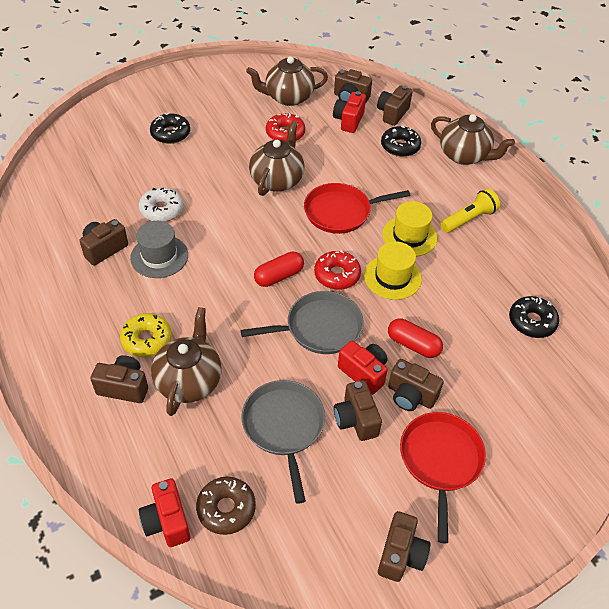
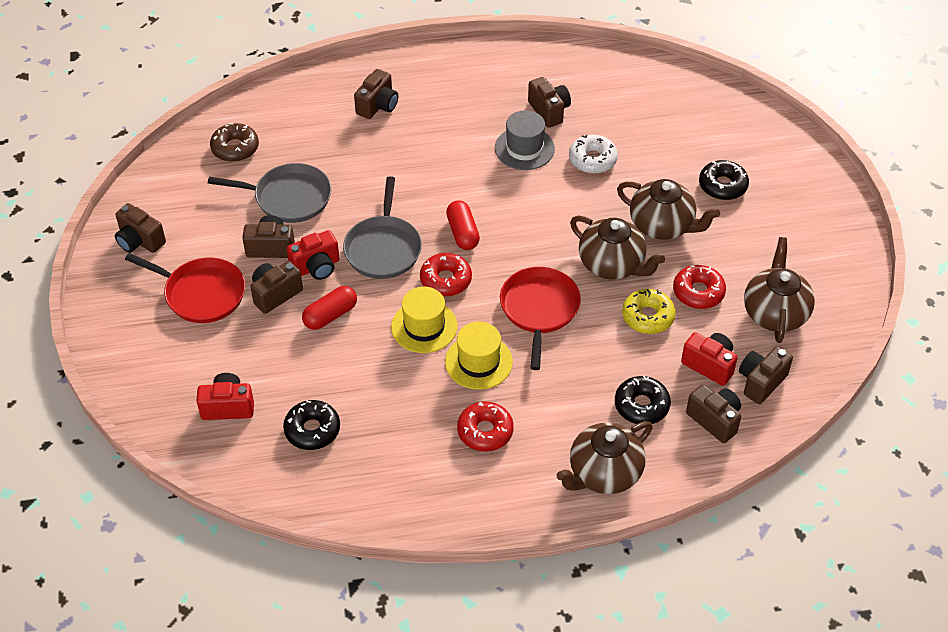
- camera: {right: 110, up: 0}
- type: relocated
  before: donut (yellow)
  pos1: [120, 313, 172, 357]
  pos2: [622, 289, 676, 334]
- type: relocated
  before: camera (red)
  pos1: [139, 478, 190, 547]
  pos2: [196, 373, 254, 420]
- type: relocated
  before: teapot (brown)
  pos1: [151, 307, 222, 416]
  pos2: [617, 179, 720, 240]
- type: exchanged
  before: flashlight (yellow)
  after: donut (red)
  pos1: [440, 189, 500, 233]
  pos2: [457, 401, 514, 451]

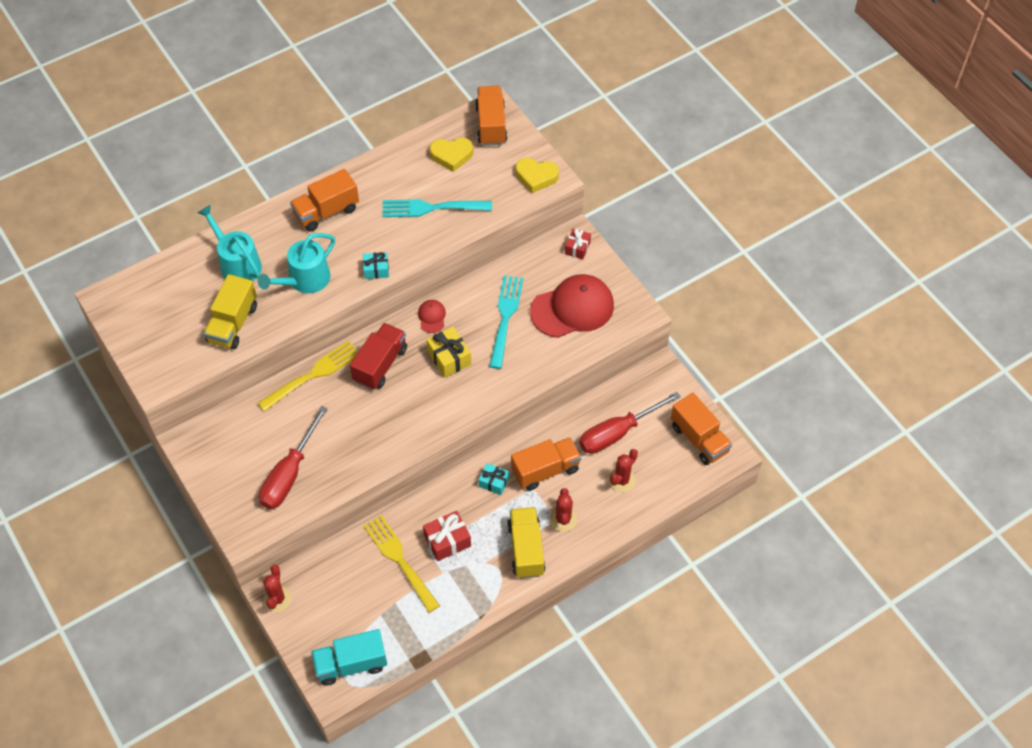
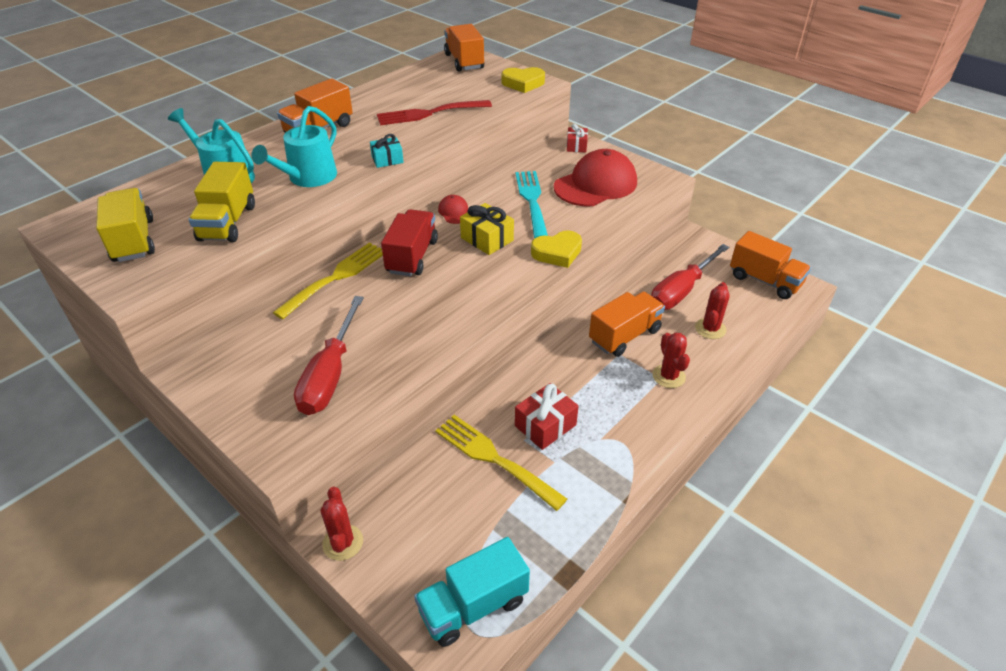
- camera: {right: -15, up: -15}
- type: missing
  before: gift (turquoise)
  pos1: [479, 463, 509, 495]
- type: relocated
  before: heart (yellow)
  pos1: [430, 138, 473, 172]
  pos2: [531, 230, 582, 268]
- type: relocated
  before: truck (yellow)
  pos1: [507, 507, 545, 579]
  pos2: [96, 188, 155, 262]
- type: colour
  before: fork (turquoise)
  after: fork (red)
  pos1: [382, 199, 492, 217]
  pos2: [377, 100, 492, 125]

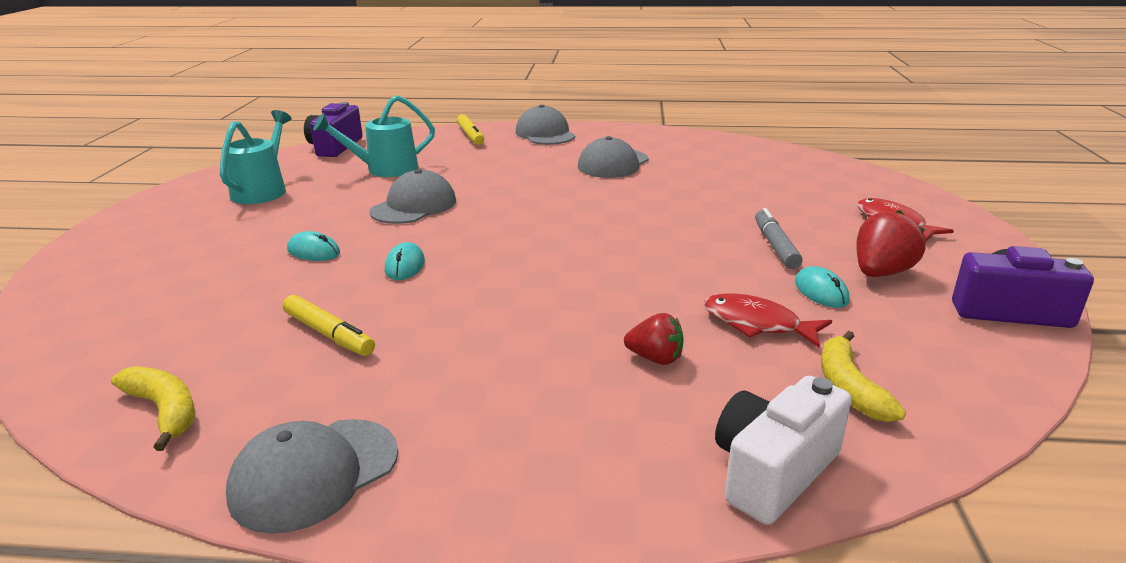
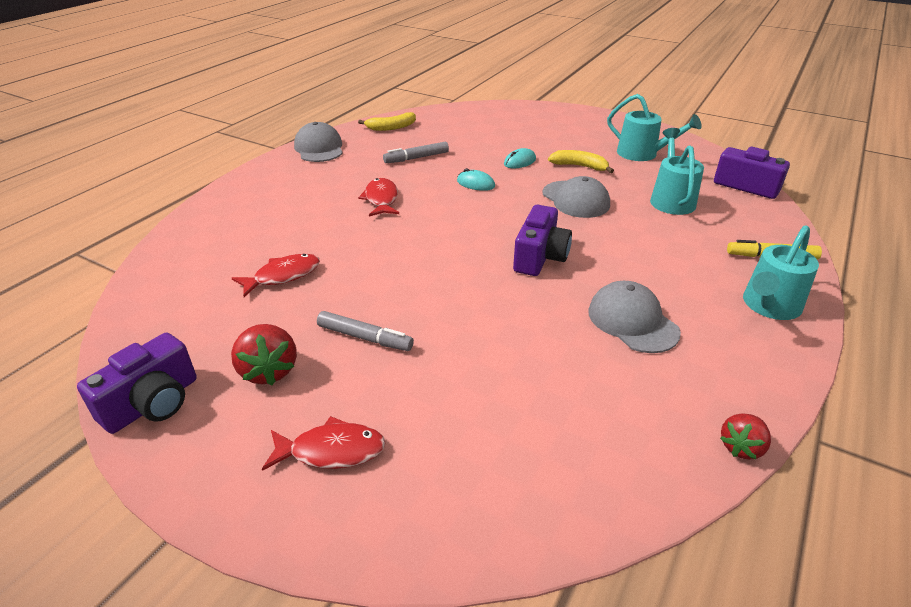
- camera: {right: 115, up: 10}
- type: missing
  before: camera (white)
  pos1: [715, 376, 852, 525]
- type: missing
  before: mouse (turquoise)
  pos1: [795, 266, 849, 308]
- type: appeared
  after: fish (red)
  pos2: [358, 178, 399, 216]
- type: appeared
  after: camera (purple)
  pos2: [513, 205, 572, 276]
- type: relocated
  before: strawberry (red)
  pos1: [624, 313, 684, 365]
  pos2: [720, 413, 771, 460]
- type: relocated
  before: banana (yellow)
  pos1: [821, 331, 906, 422]
  pos2: [548, 150, 614, 173]
- type: exchanged
  before: cap (grey)
  after: watering can (turquoise)
  pos1: [515, 104, 575, 145]
  pos2: [743, 225, 819, 320]
- type: colour
  before: marker (yellow)
  after: marker (grey)
  pos1: [283, 295, 375, 356]
  pos2: [383, 142, 449, 163]

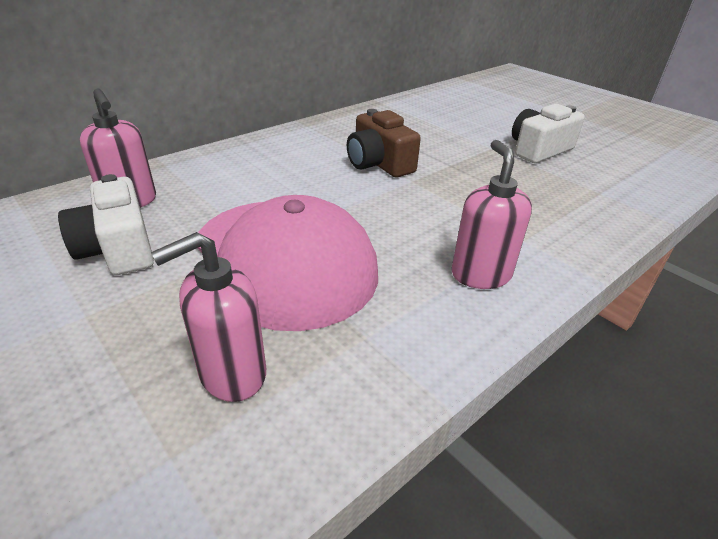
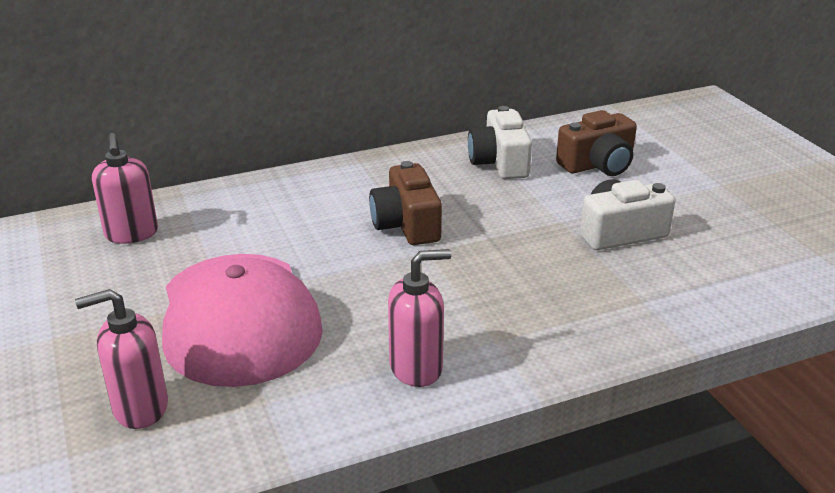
- camera: {right: 20, up: -5}
- type: appeared
  after: camera (brown)
  pos2: [556, 110, 637, 176]
- type: relocated
  before: camera (white)
  pos1: [58, 174, 154, 275]
  pos2: [468, 106, 532, 179]
- type: spun
  before: soap dispenser (pink)
  pos1: [451, 140, 532, 289]
  pos2: [388, 249, 452, 387]
  turn: 60

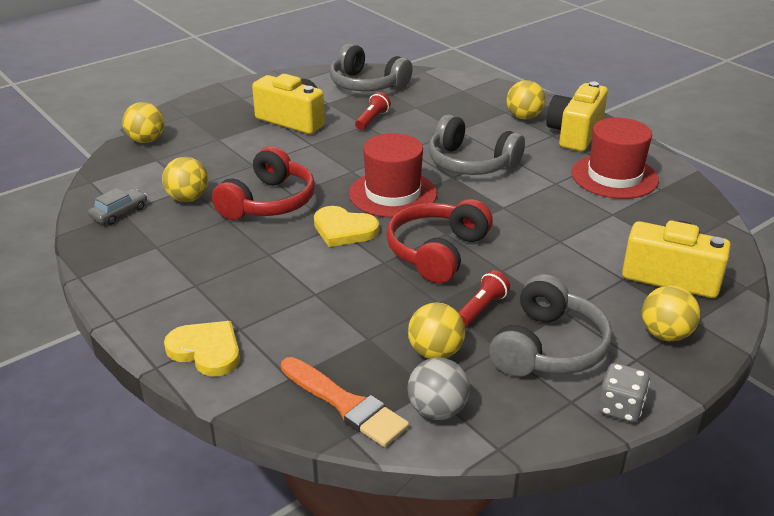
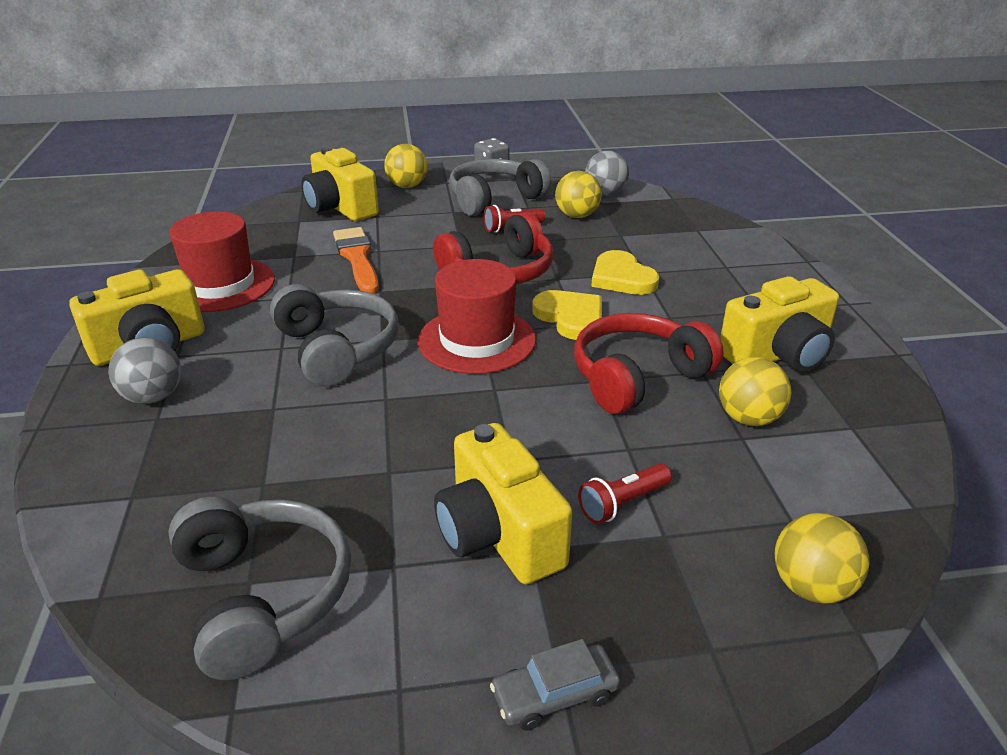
- camera: {right: -150, up: 0}
- type: appeared
  after: camera (yellow)
  pos2: [720, 276, 839, 372]
- type: relocated
  before: car (grey)
  pos1: [88, 188, 147, 225]
  pos2: [490, 639, 620, 731]
- type: relocated
  before: heart (yellow)
  pos1: [164, 321, 240, 377]
  pos2: [591, 250, 659, 295]
- type: relocated
  before: brush (orange)
  pos1: [281, 357, 409, 447]
  pos2: [333, 227, 379, 294]
- type: relocated
  before: flashlight (red)
  pos1: [355, 92, 391, 130]
  pos2: [578, 463, 672, 524]
- type: colour
  before: ball (yellow)
  after: ball (grey)
  pos1: [507, 80, 546, 120]
  pos2: [108, 337, 181, 404]

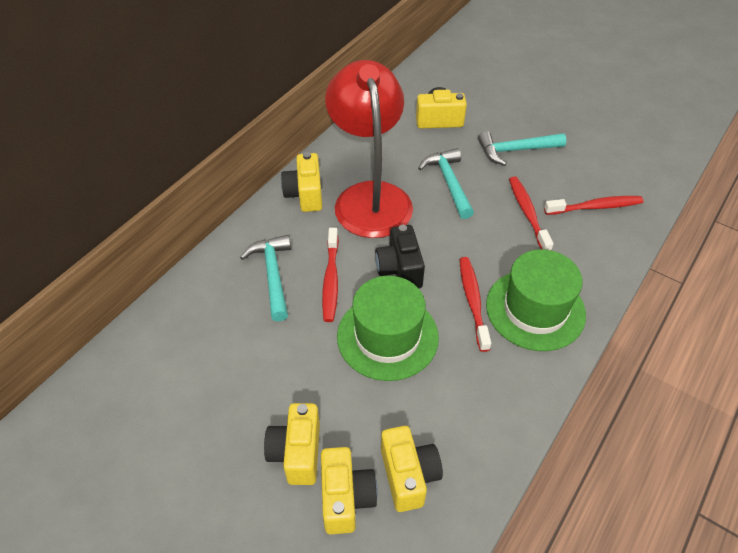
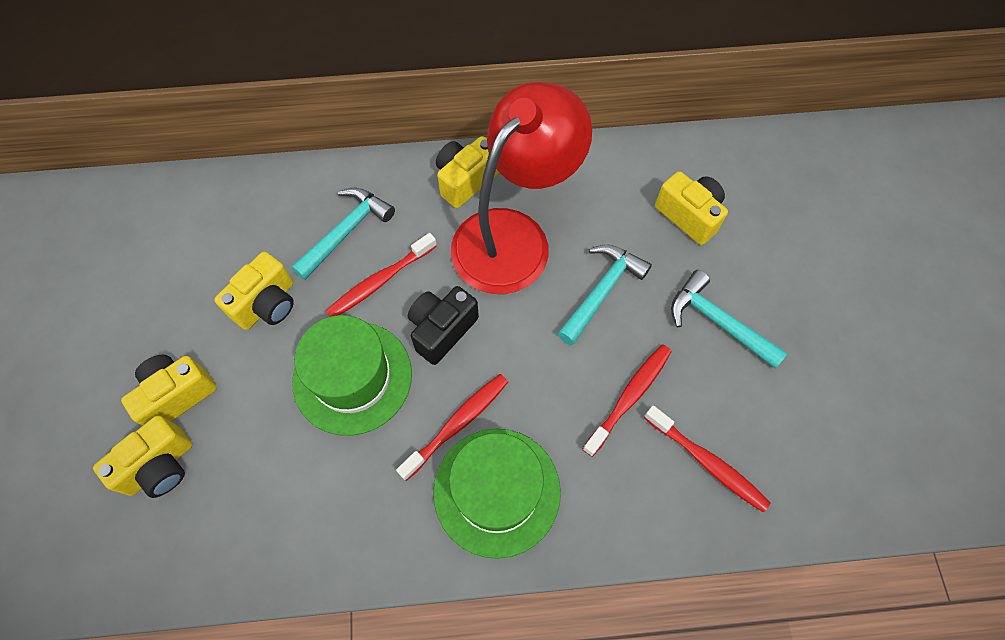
- camera: {right: 50, up: 15}
- type: relocated
  before: camera (yellow)
  pos1: [381, 426, 443, 512]
  pos2: [214, 252, 294, 330]

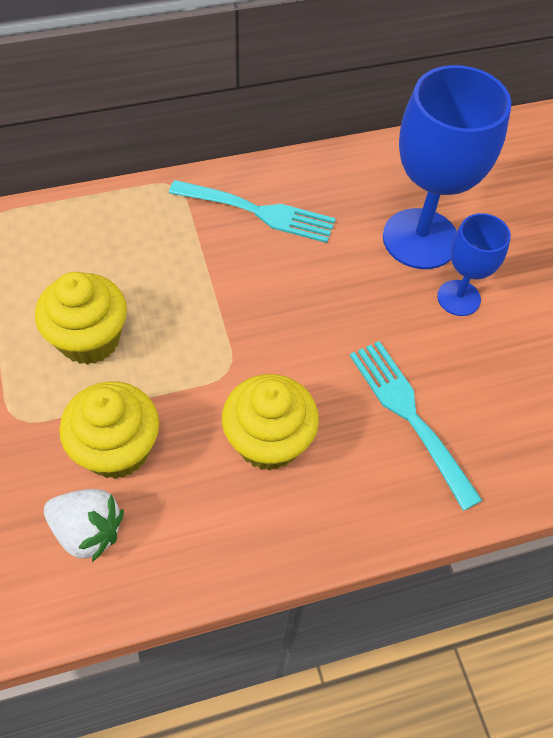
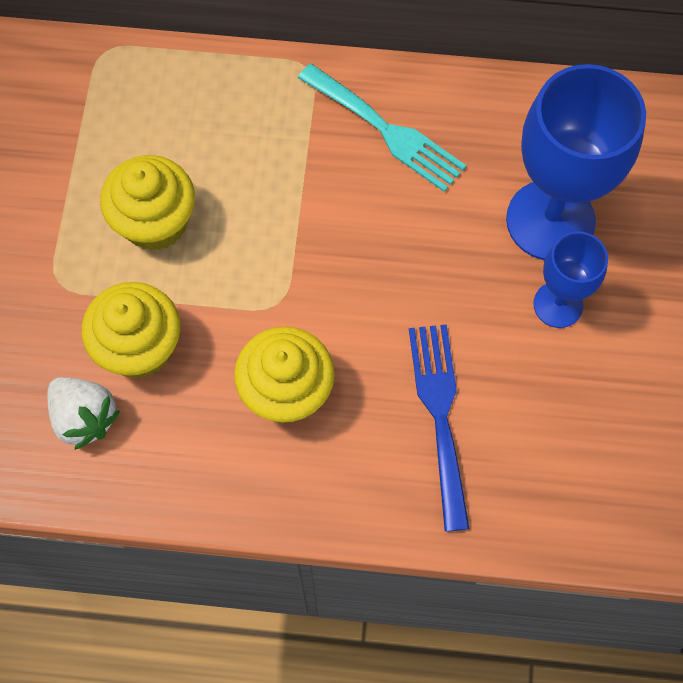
- camera: {right: 25, up: 10}
- type: colour
  before: fork (turquoise)
  after: fork (blue)
  pos1: [350, 341, 483, 511]
  pos2: [409, 324, 470, 532]

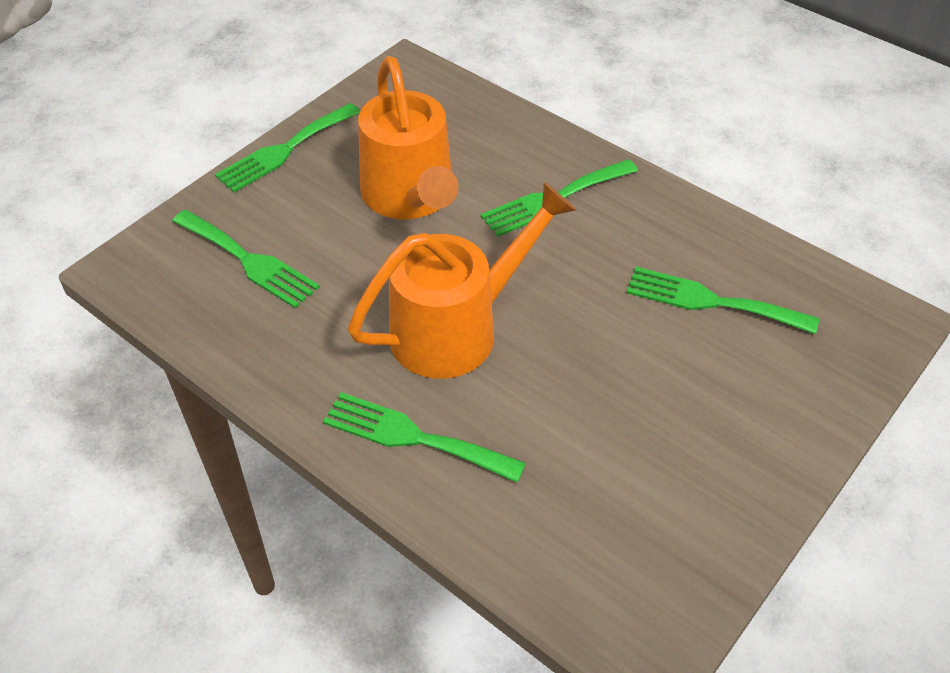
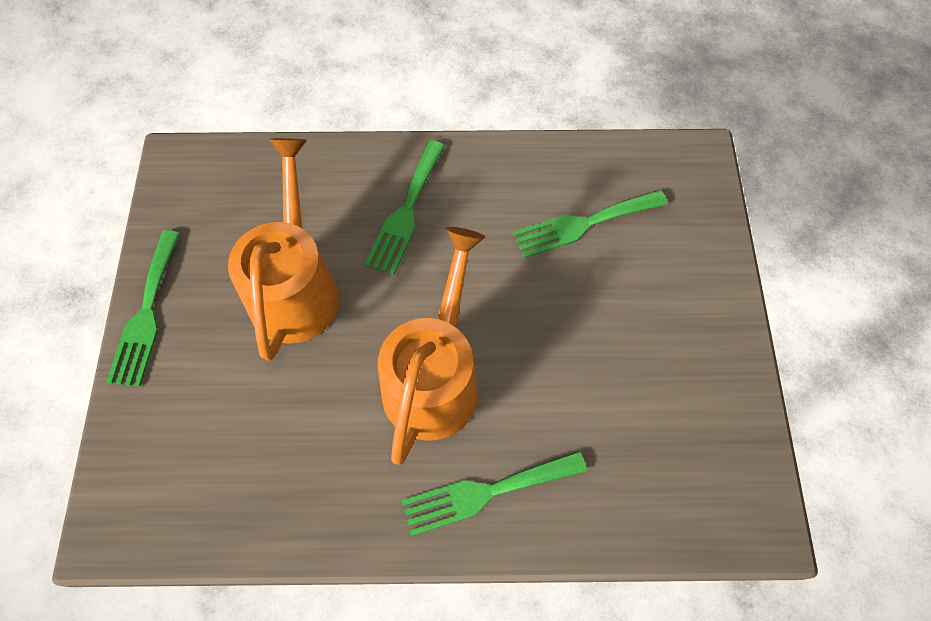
- camera: {right: -40, up: 15}
- type: missing
  before: fork (green)
  pos1: [172, 210, 320, 308]
- type: spun
  before: watering can (orange)
  pos1: [358, 56, 459, 219]
  pos2: [228, 138, 339, 361]
  turn: -120

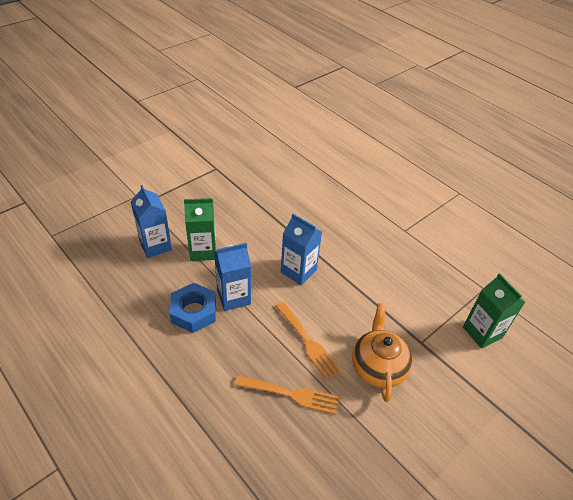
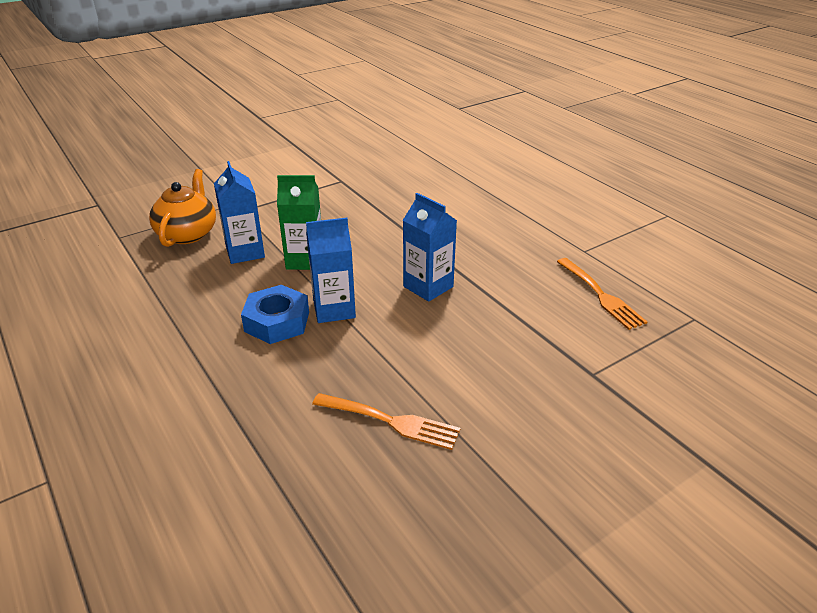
- camera: {right: 10, up: -10}
- type: missing
  before: carton (green)
  pos1: [463, 273, 525, 348]
- type: relocated
  before: fork (orange)
  pos1: [276, 302, 341, 380]
  pos2: [557, 258, 647, 330]
- type: relocated
  before: teapot (orange)
  pos1: [352, 304, 413, 402]
  pos2: [149, 169, 216, 247]

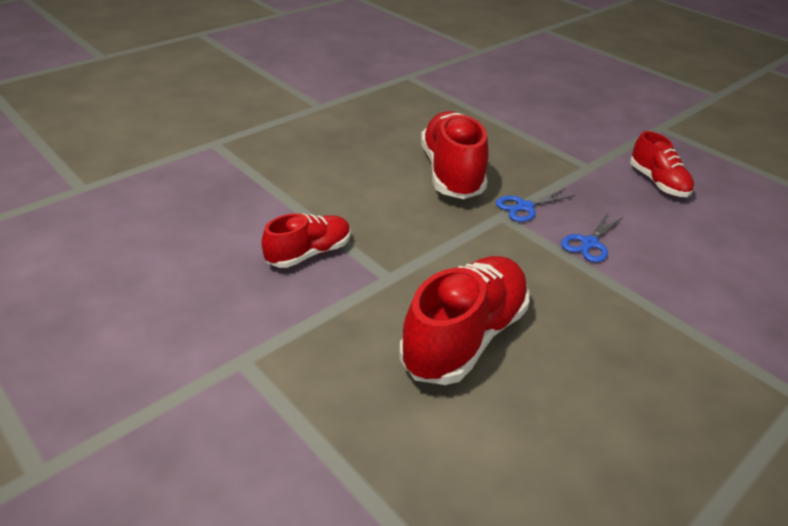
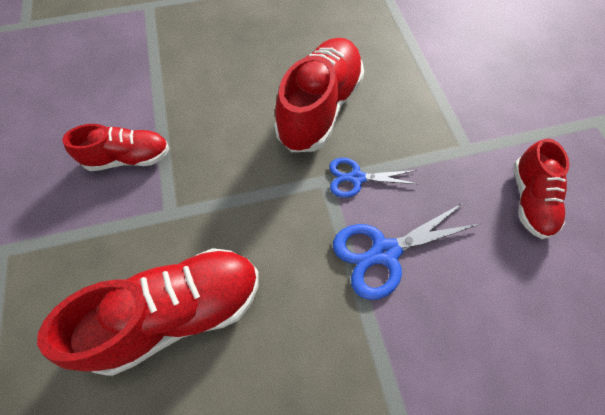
- camera: {right: 30, up: 25}
- type: size
  before: scissors (blue)
  pos1: [561, 212, 623, 262]
  pos2: [333, 203, 482, 300]
  scale: 1.56

